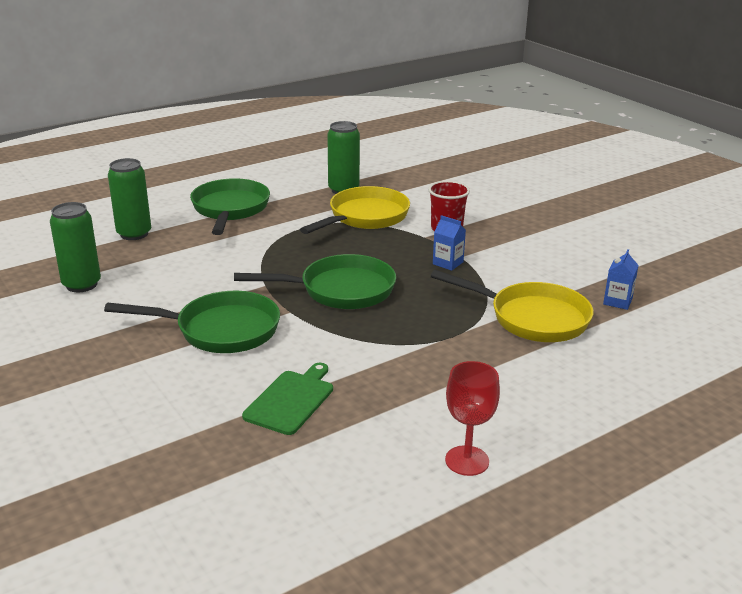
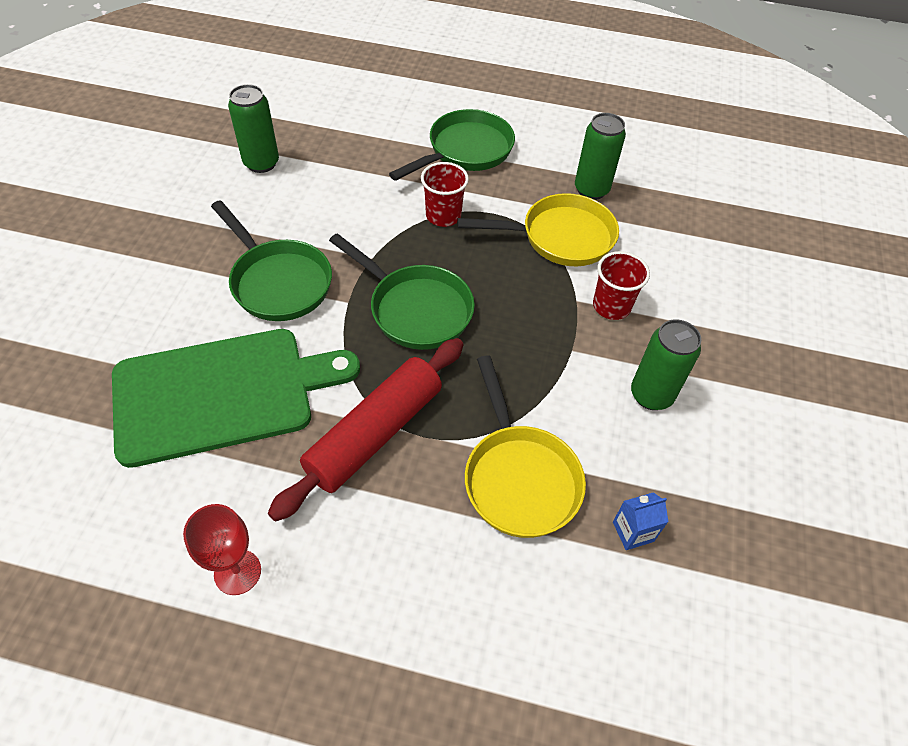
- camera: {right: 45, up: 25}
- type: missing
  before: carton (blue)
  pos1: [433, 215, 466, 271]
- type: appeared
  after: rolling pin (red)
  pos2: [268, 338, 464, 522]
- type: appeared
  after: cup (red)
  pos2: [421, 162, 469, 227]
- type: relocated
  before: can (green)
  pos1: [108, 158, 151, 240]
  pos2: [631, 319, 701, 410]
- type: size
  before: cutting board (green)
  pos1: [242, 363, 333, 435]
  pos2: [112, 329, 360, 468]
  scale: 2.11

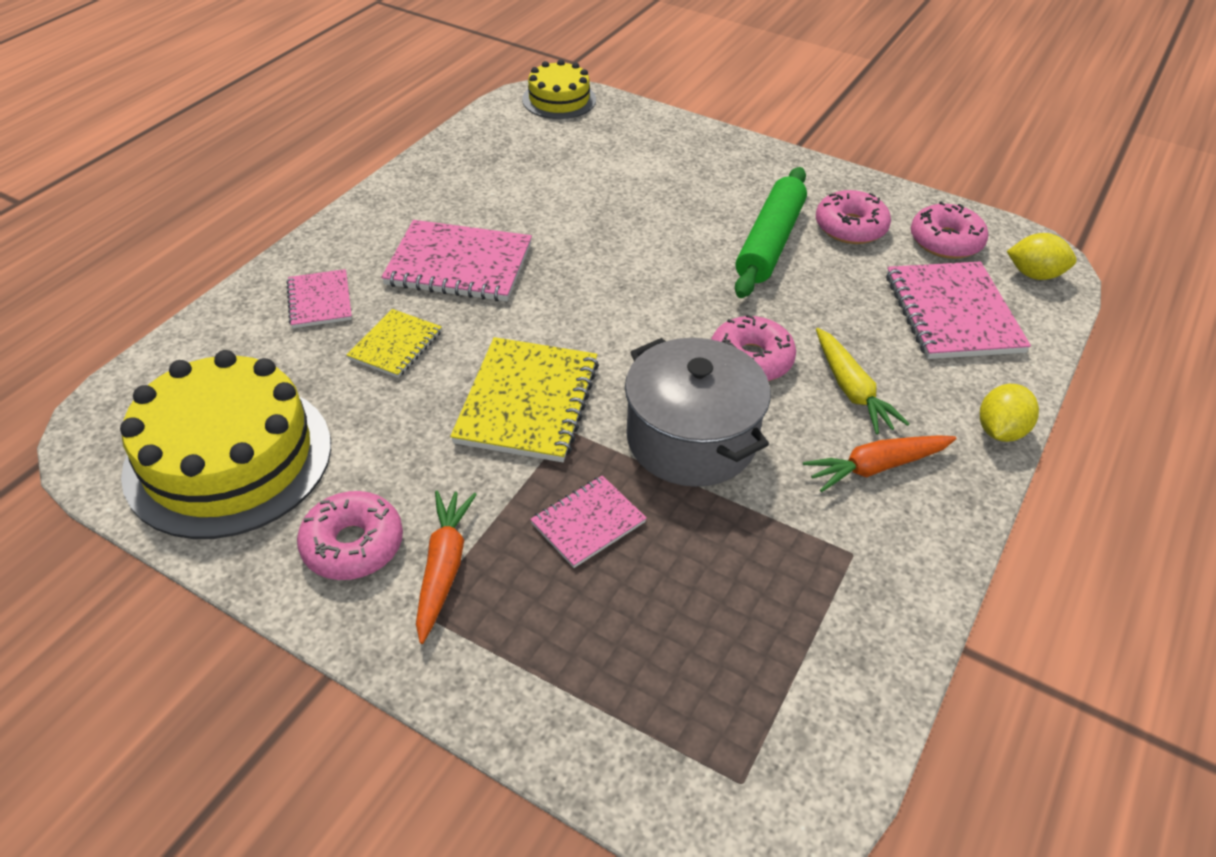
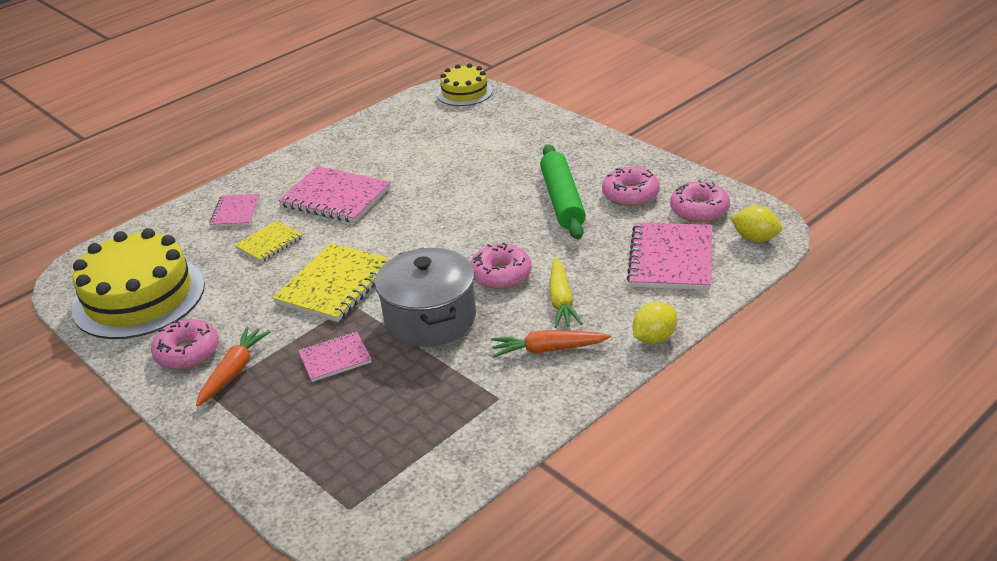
- camera: {right: 20, up: -10}
- type: spun
  before: rolling pin (green)
  pos1: [735, 167, 807, 298]
  pos2: [540, 144, 586, 239]
  turn: -45

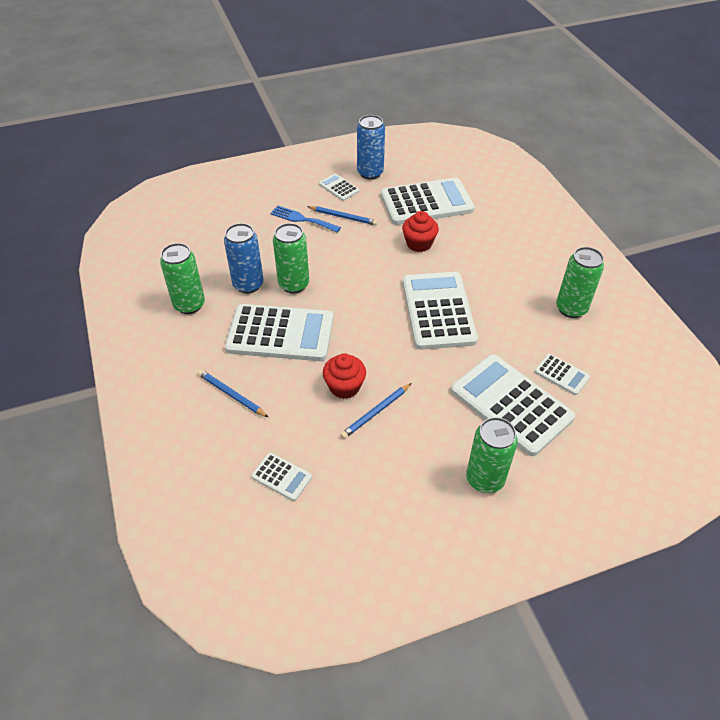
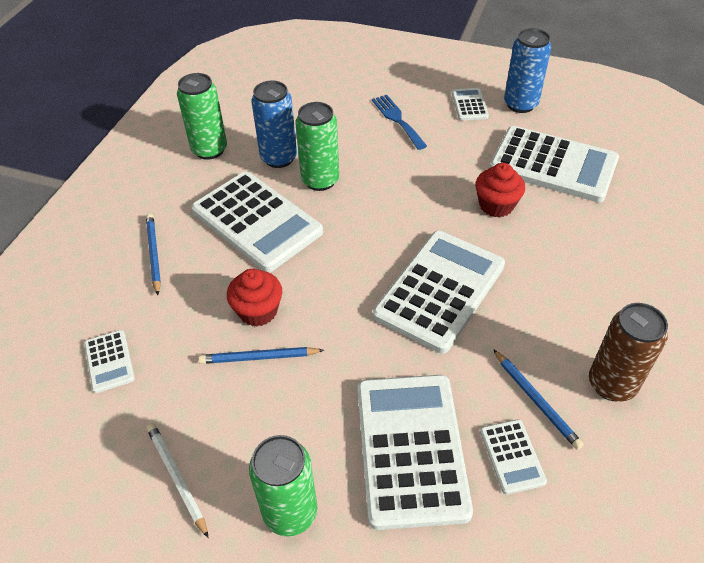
- camera: {right: 40, up: 0}
- type: appeared
  after: pencil (white)
  pos2: [146, 423, 209, 538]
- type: relocated
  before: pencil (blue)
  pos1: [307, 206, 378, 226]
  pos2: [493, 349, 584, 450]
- type: colour
  before: can (green)
  after: can (brown)
  pos1: [556, 247, 604, 318]
  pos2: [589, 303, 668, 401]

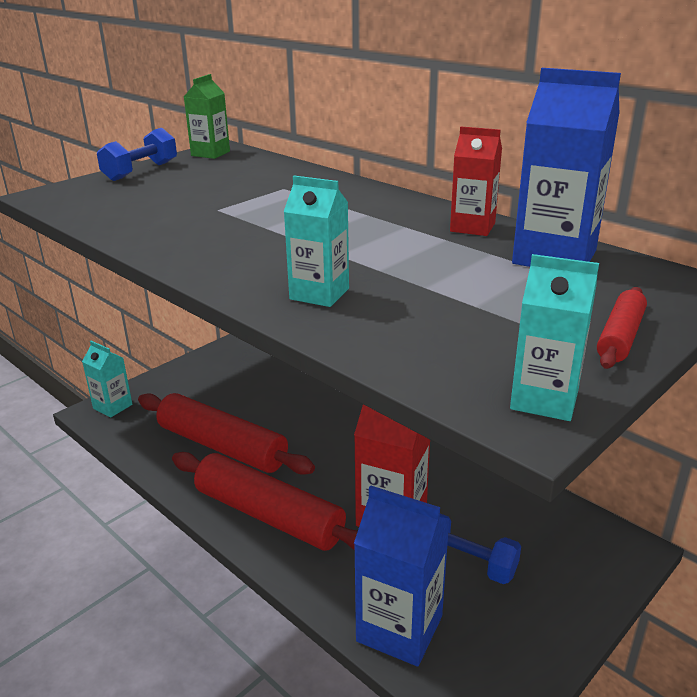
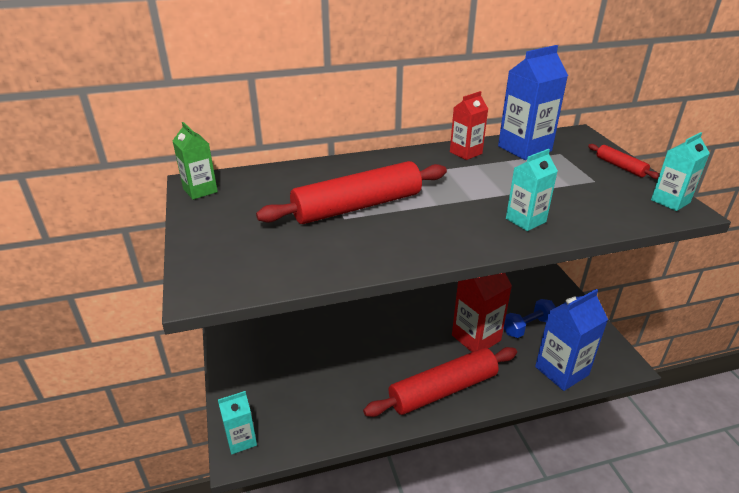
- camera: {right: -60, up: 5}
- type: missing
  before: dumbbell (blue)
  pos1: [97, 128, 177, 181]
- type: relocated
  before: rolling pin (red)
  pos1: [138, 393, 315, 475]
  pos2: [256, 161, 447, 224]

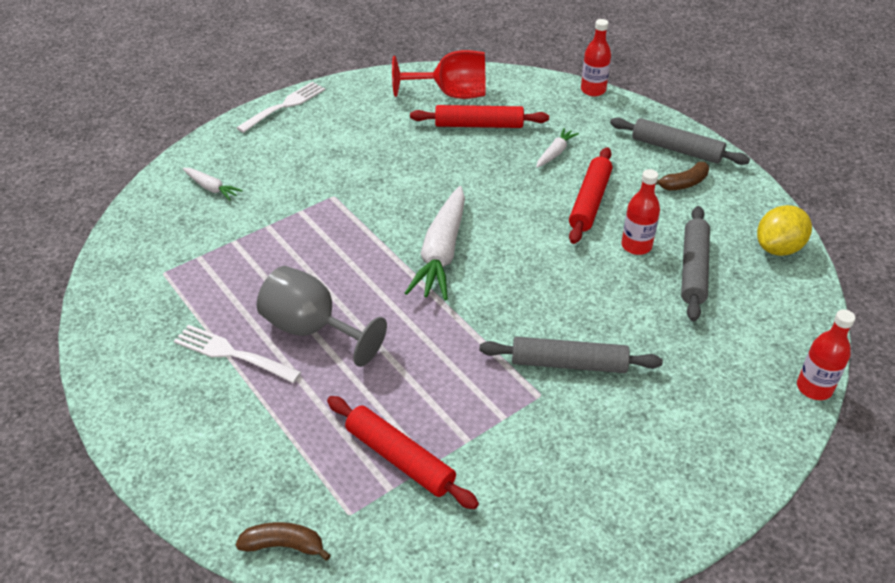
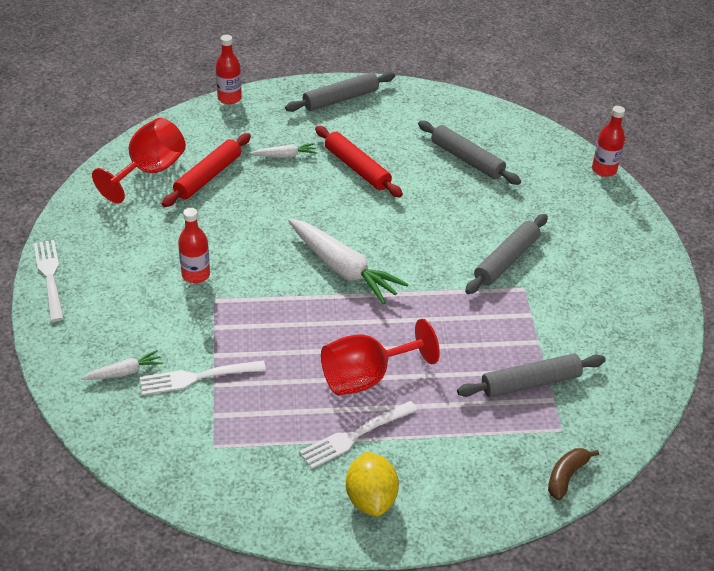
- camera: {right: -60, up: 0}
- type: missing
  before: banana (brown)
  pos1: [656, 162, 709, 191]
- type: appeared
  after: fork (white)
  pos2: [140, 360, 266, 395]
- type: relocated
  before: bottle (red)
  pos1: [621, 169, 660, 255]
  pos2: [178, 208, 210, 283]
- type: relocated
  before: lemon (yellow)
  pos1: [757, 205, 812, 256]
  pos2: [346, 451, 399, 517]
- type: colour
  before: goblet (grey)
  after: goblet (red)
  pos1: [257, 266, 387, 367]
  pos2: [321, 319, 440, 396]
- type: colour
  before: rolling pin (red)
  after: rolling pin (grey)
  pos1: [327, 396, 479, 509]
  pos2: [457, 353, 606, 397]
- type: spun
  before: carrot (white)
  pos1: [536, 128, 579, 168]
  pos2: [251, 143, 317, 158]
  turn: 105

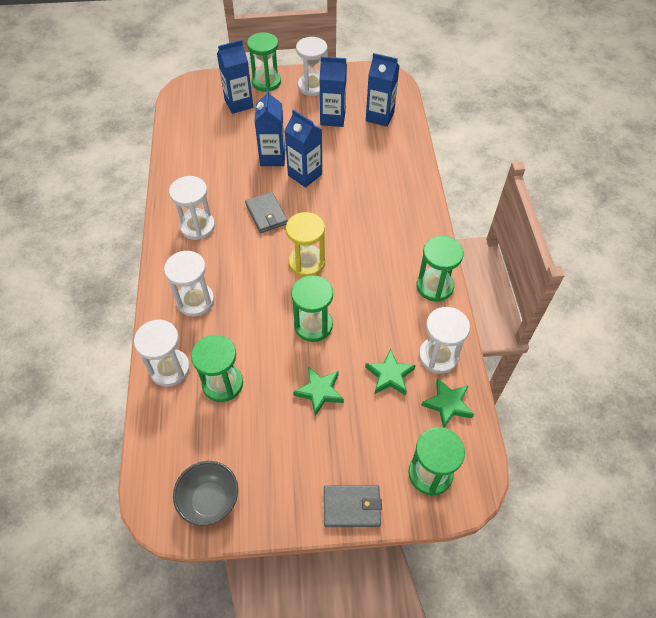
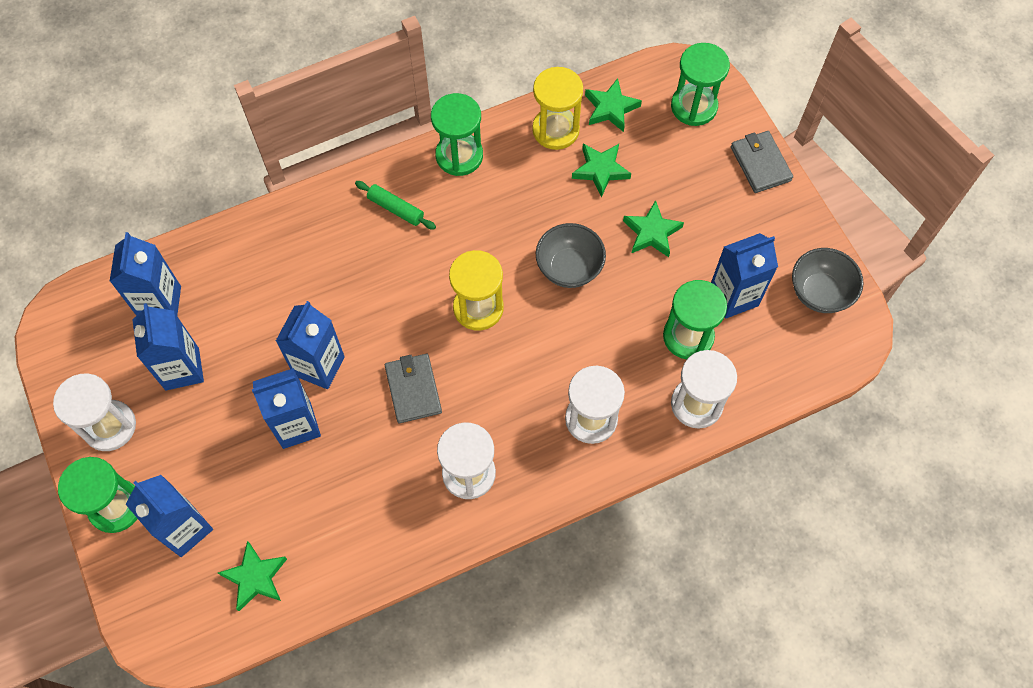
- camera: {right: -110, up: 10}
- type: appeared
  after: star (green)
  pos2: [218, 541, 287, 611]
- type: appeared
  after: rolling pin (green)
  pos2: [355, 181, 436, 230]
- type: appeared
  after: carton (blue)
  pos2: [711, 233, 778, 319]
- type: exchanged
  before: hourglass (green)
  after: bowl (grey)
  pos1: [291, 275, 333, 342]
  pos2: [536, 223, 606, 288]
- type: colour
  before: hourglass (white)
  after: hourglass (yellow)
  pos1: [419, 307, 470, 374]
  pos2: [532, 67, 583, 150]
- type: spun
  before: wallet (grey)
  pos1: [245, 192, 288, 233]
  pos2: [385, 354, 442, 423]
  turn: -60

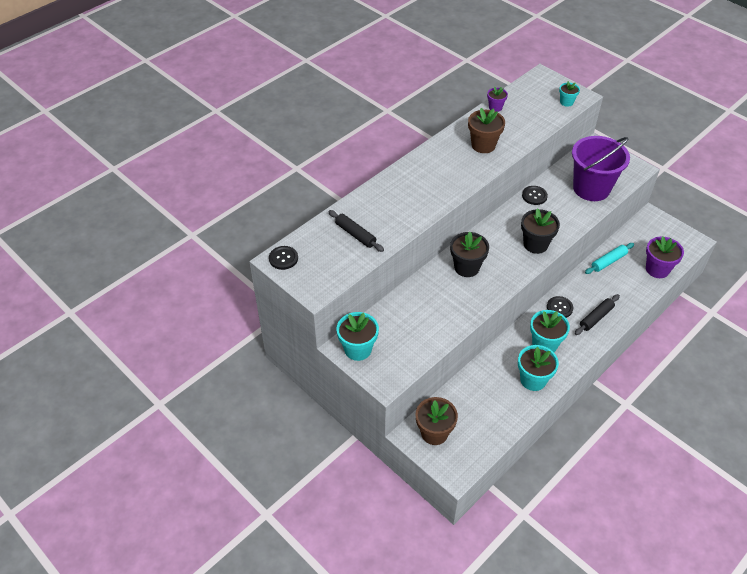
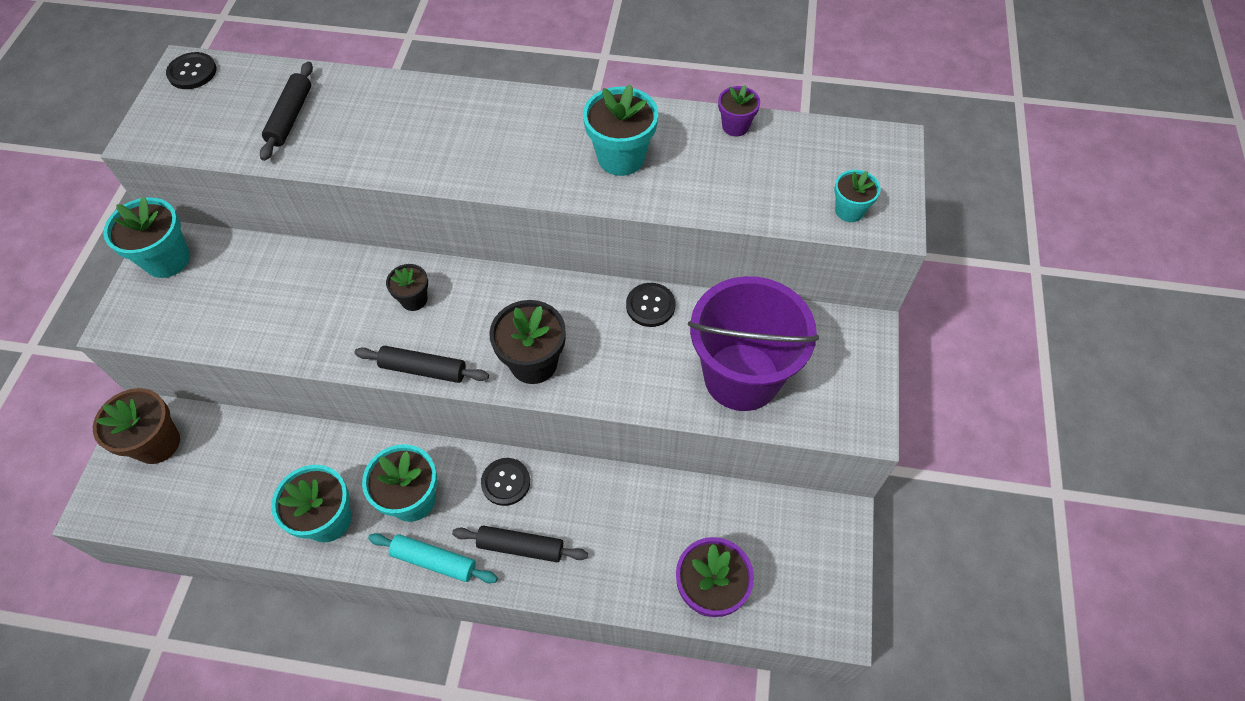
- camera: {right: 55, up: 10}
- type: appeared
  after: rolling pin (black)
  pos2: [354, 346, 489, 383]
- type: relocated
  before: rolling pin (turquoise)
  pos1: [585, 243, 634, 274]
  pos2: [368, 533, 498, 583]
- type: colour
  before: flower pot (brown)
  after: flower pot (turquoise)
  pos1: [468, 108, 505, 153]
  pos2: [583, 84, 658, 176]
- type: size
  before: flower pot (black)
  pos1: [450, 232, 489, 277]
  pos2: [386, 264, 428, 311]
  scale: 0.58

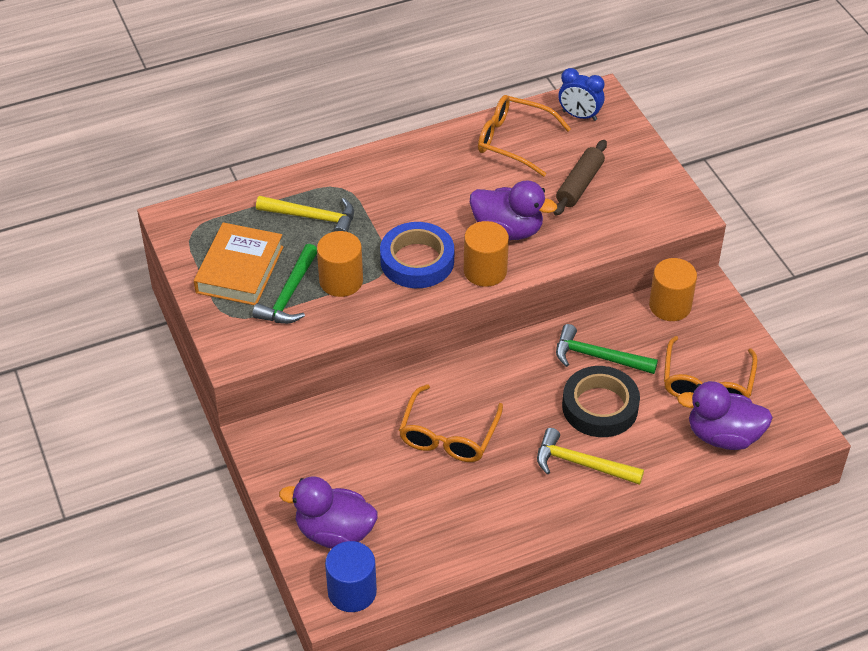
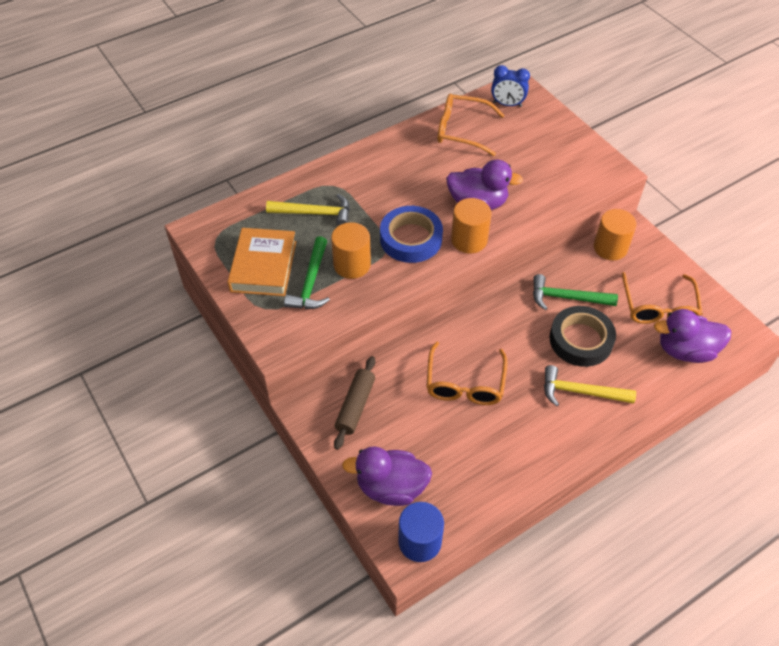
- camera: {right: -10, up: 5}
- type: relocated
  before: rolling pin (brown)
  pos1: [554, 140, 607, 216]
  pos2: [334, 356, 375, 450]

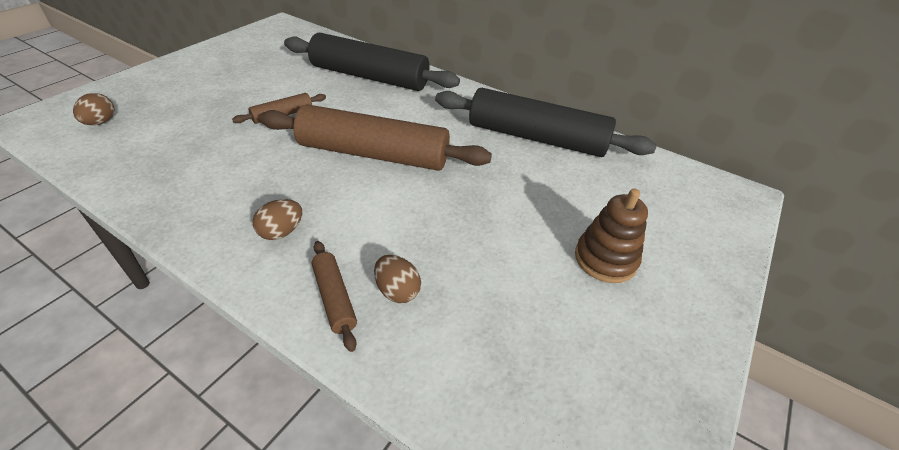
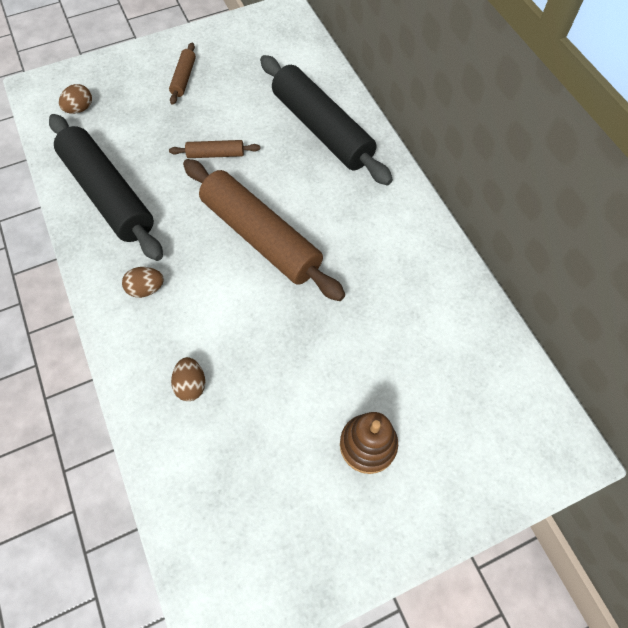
- camera: {right: 35, up: 20}
- type: relocated
  before: rolling pin (brown)
  pos1: [311, 241, 357, 352]
  pos2: [169, 43, 196, 105]
- type: relocated
  before: rolling pin (black)
  pos1: [435, 88, 657, 157]
  pos2: [49, 114, 163, 261]

